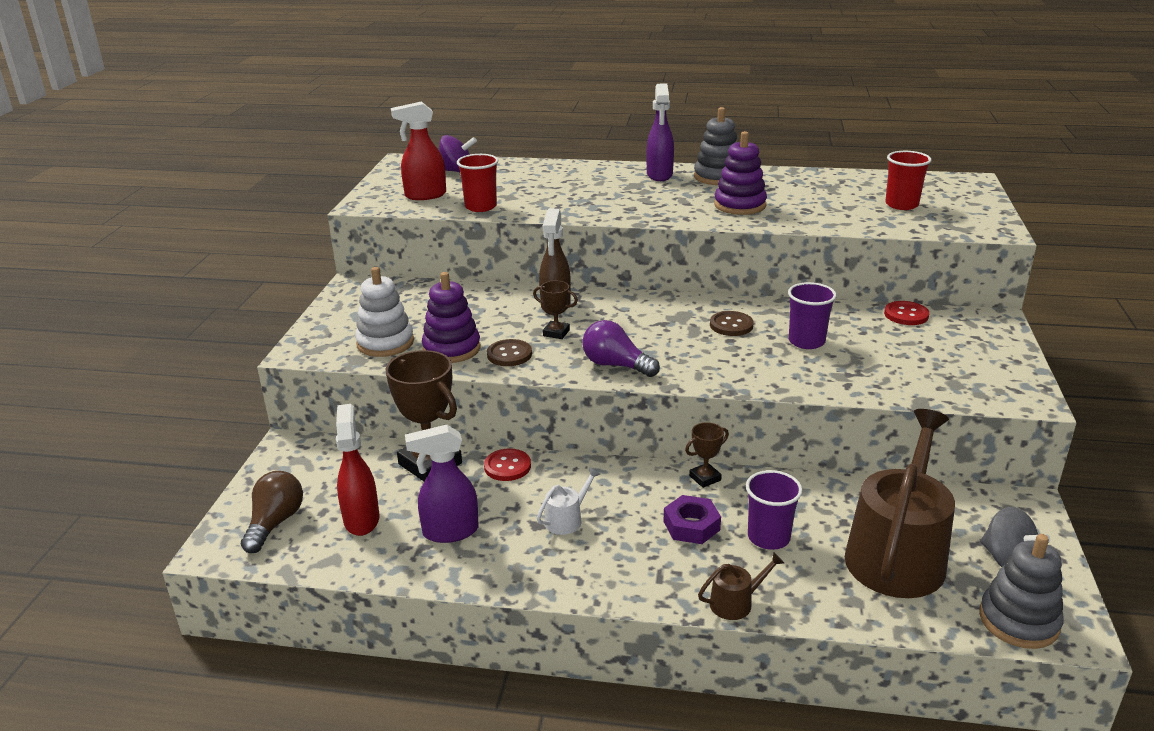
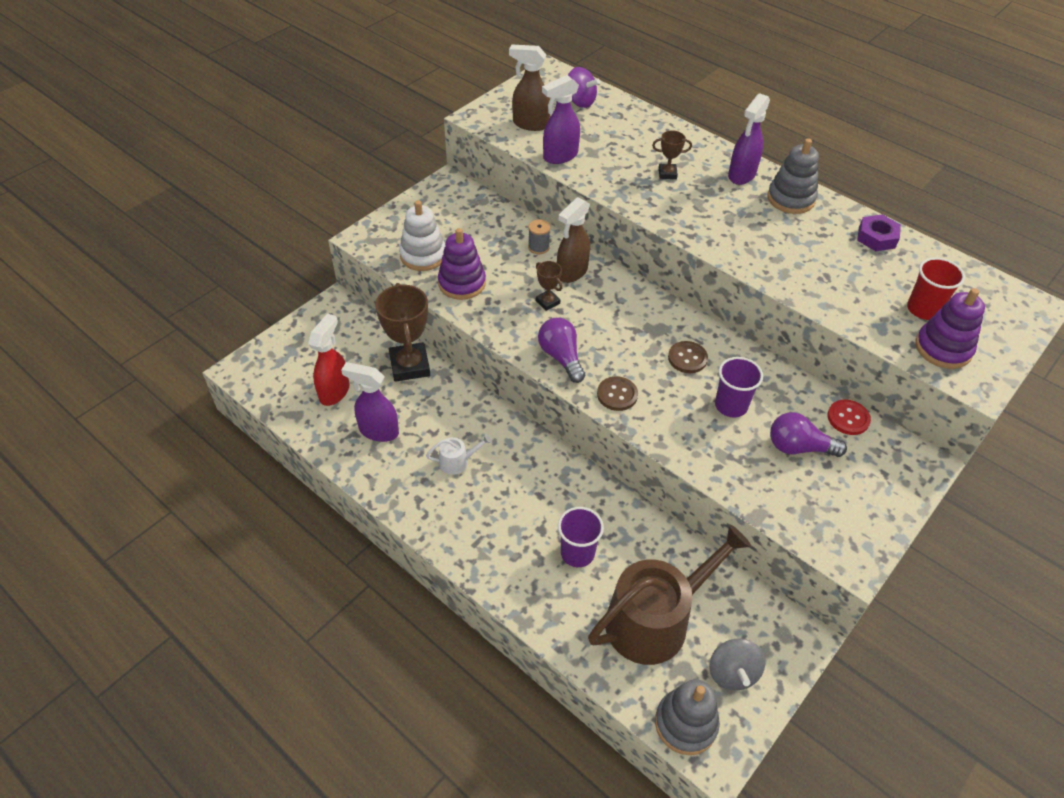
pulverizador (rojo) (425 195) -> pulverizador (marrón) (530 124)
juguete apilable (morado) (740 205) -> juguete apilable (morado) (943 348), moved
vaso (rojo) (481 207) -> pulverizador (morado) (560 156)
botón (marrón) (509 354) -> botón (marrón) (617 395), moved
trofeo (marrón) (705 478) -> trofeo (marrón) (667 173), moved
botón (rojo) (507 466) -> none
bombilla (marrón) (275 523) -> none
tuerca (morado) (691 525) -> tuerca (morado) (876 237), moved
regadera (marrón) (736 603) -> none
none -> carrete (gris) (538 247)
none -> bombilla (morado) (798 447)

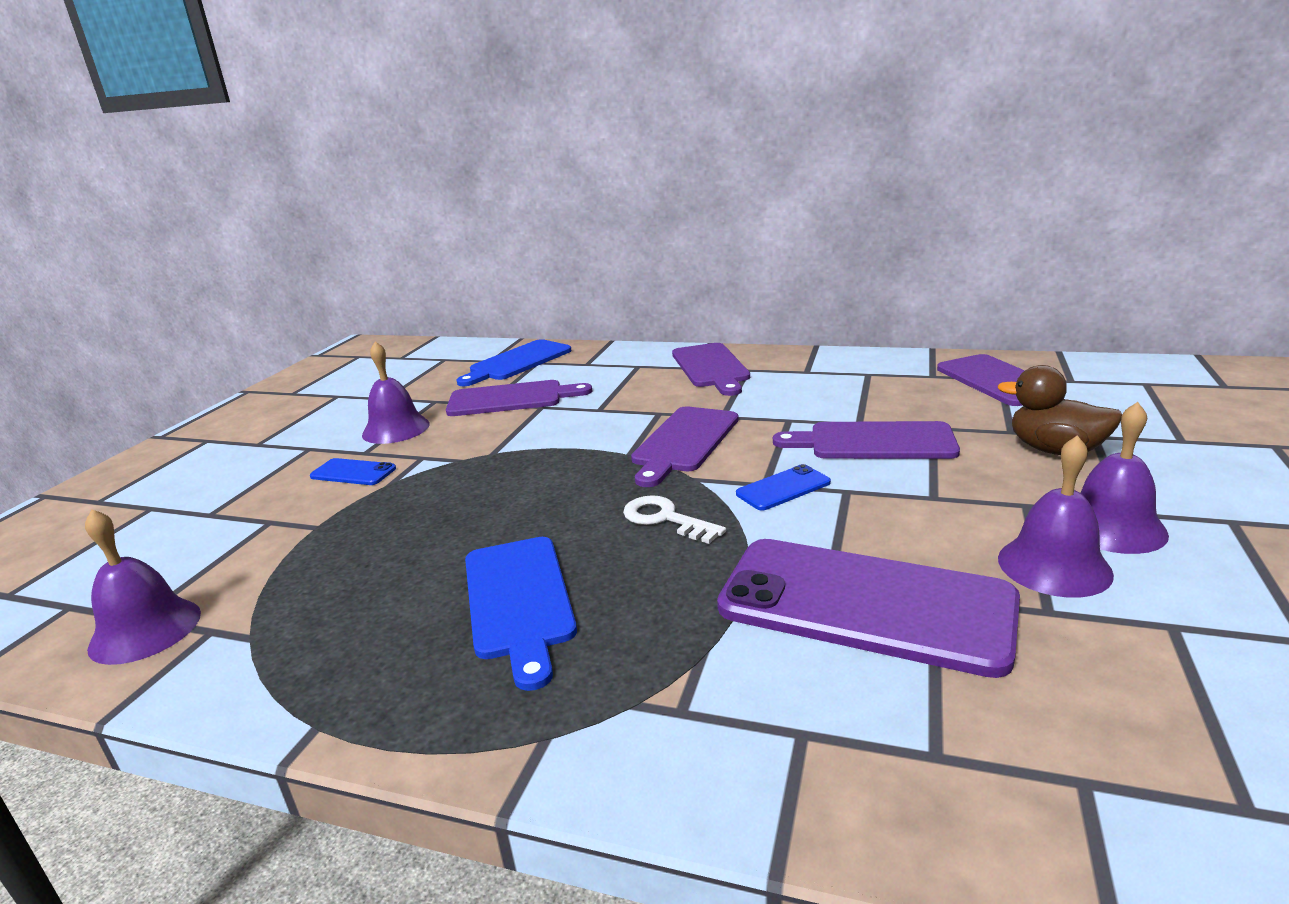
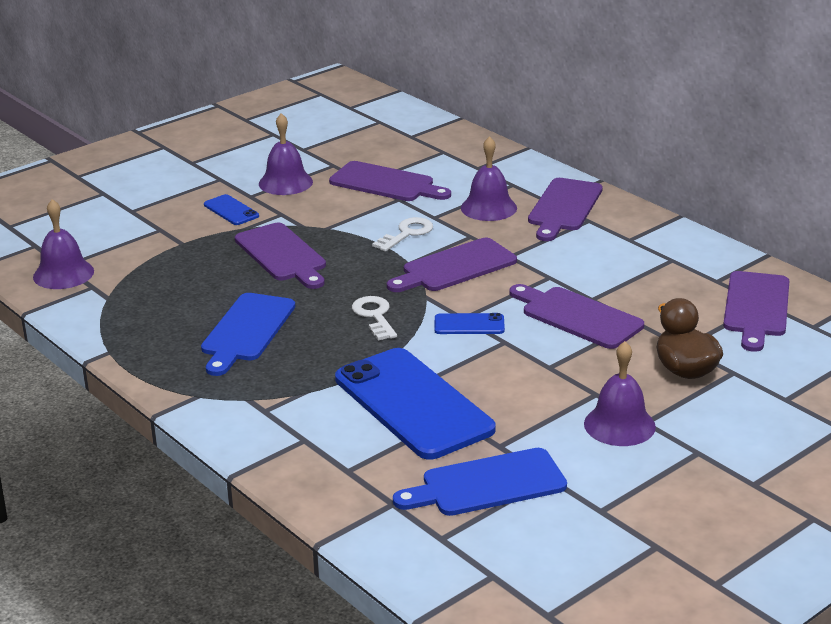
tabla de cortar (azul) (517 362) -> tabla de cortar (azul) (487 484), moved
campana (morado) (1054 566) -> campana (morado) (488 208), moved
móvil (morado) (865 604) -> móvil (azul) (413 404)
none -> llave (blanco) (407 233)
none -> tabla de cortar (morado) (282 255)

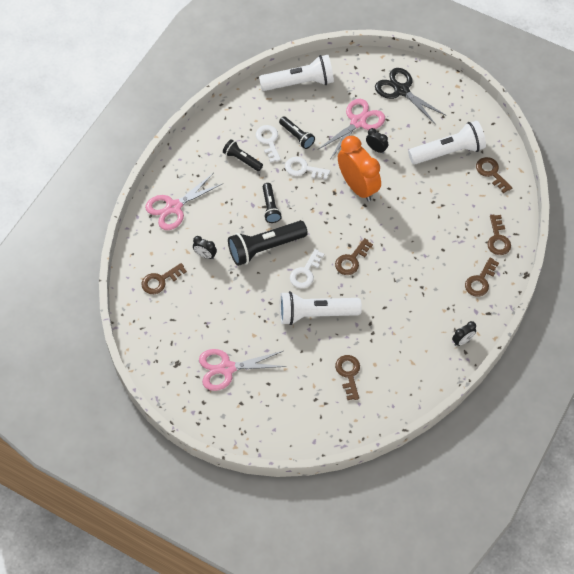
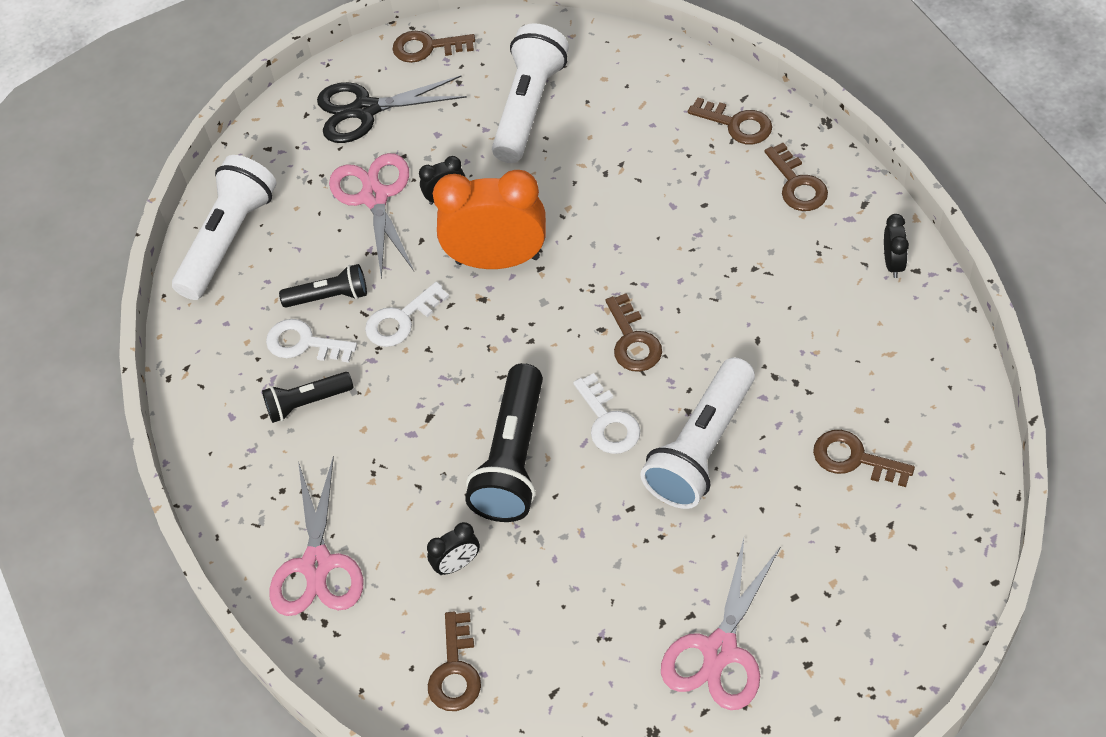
llave (marrón) (491 173) -> llave (marrón) (427 47), moved
lámpara de mano (negro) (270 207) -> none

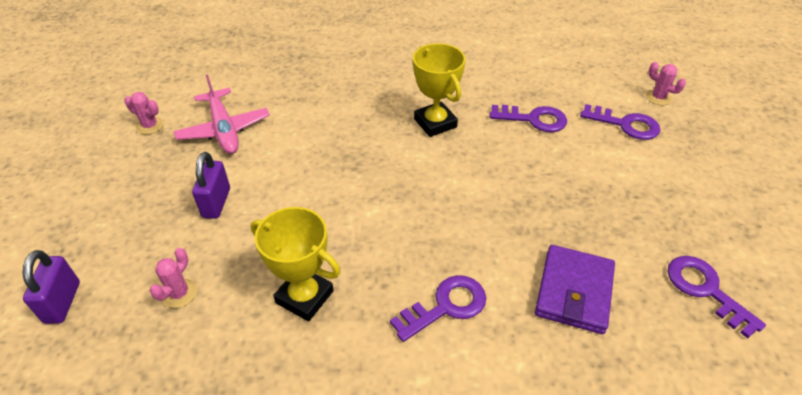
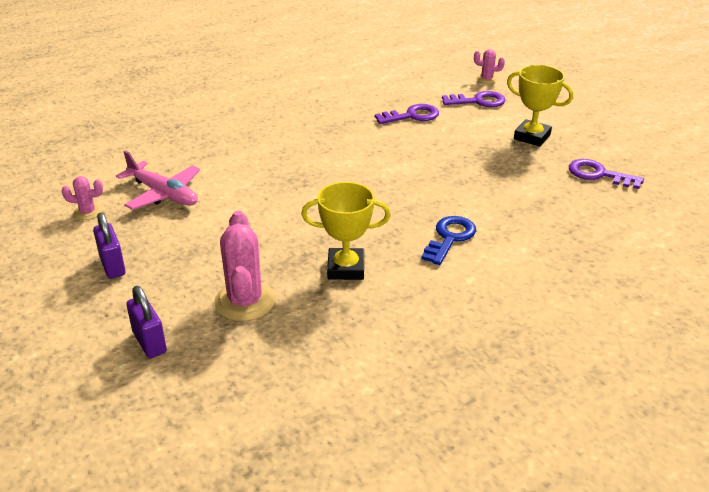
trofeo (amarillo) (435 123) -> trofeo (amarillo) (532 137), moved
candado (morado) (216 203) -> candado (morado) (112 266), moved
cartera (morado) (574 291) -> none
cactus (rosa) (179 293) -> cactus (rosa) (245 301), x1.94
llave (morado) (446 306) -> llave (azul) (450 238)

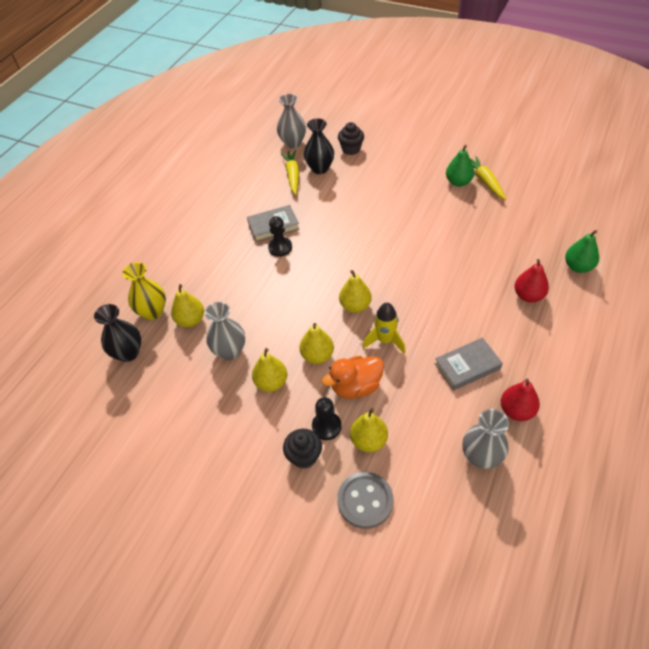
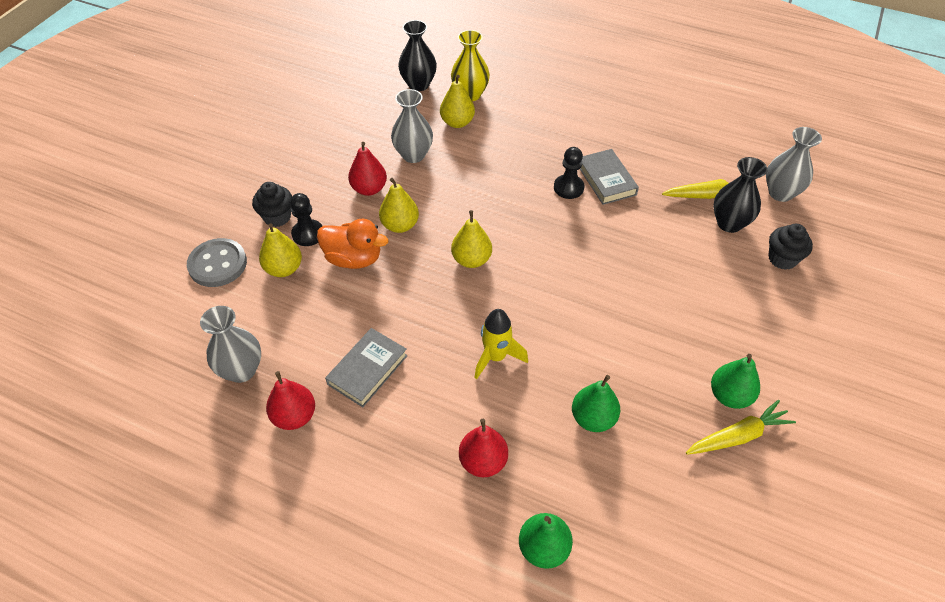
cohete (amarillo) (385 340) -> cohete (amarillo) (496 357), moved
libro (gris) (467 366) -> libro (gris) (367 370), 60 degrees clockwise
pera (amarillo) (271 382) -> pera (rojo) (369 189)
pato (naranja) (356 386) -> pato (naranja) (353 259), 135 degrees clockwise
none -> pera (verde) (593 418)

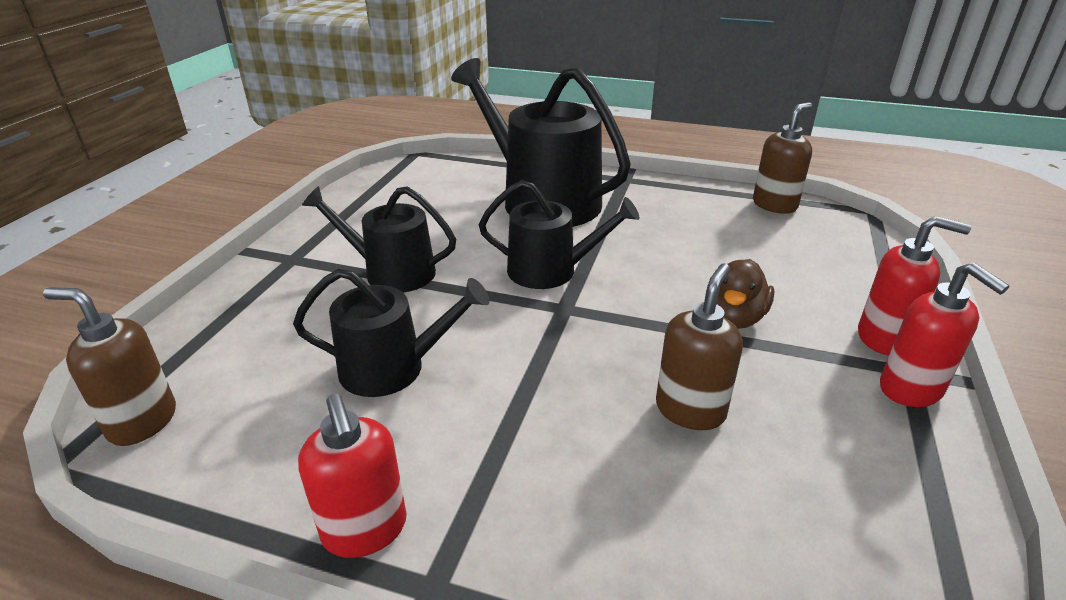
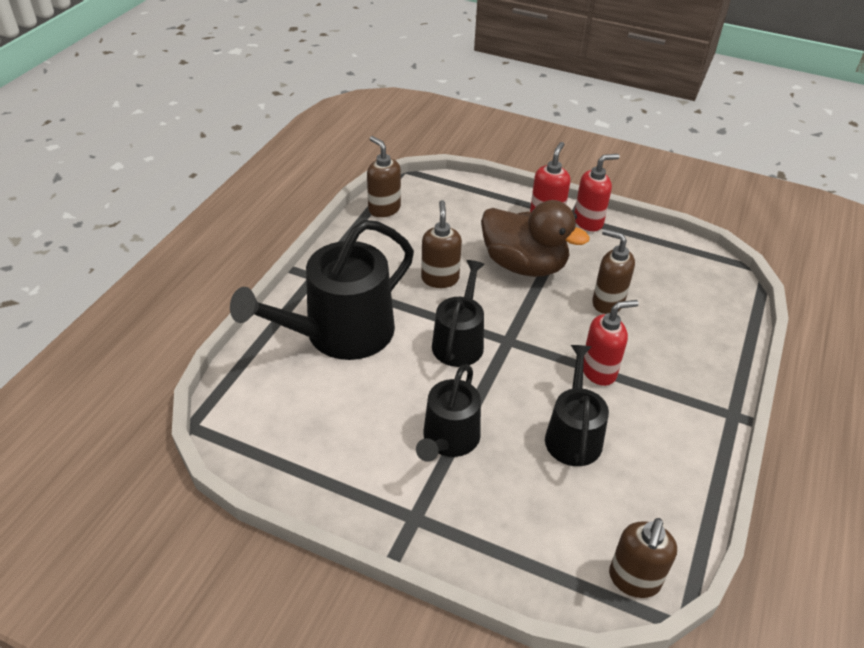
pato (marrón) (734 318) -> pato (marrón) (524 265), x1.76
dispensador de jabón (rojo) (365 530) -> dispensador de jabón (rojo) (599 371), moved
none -> dispensador de jabón (marrón) (440 278)

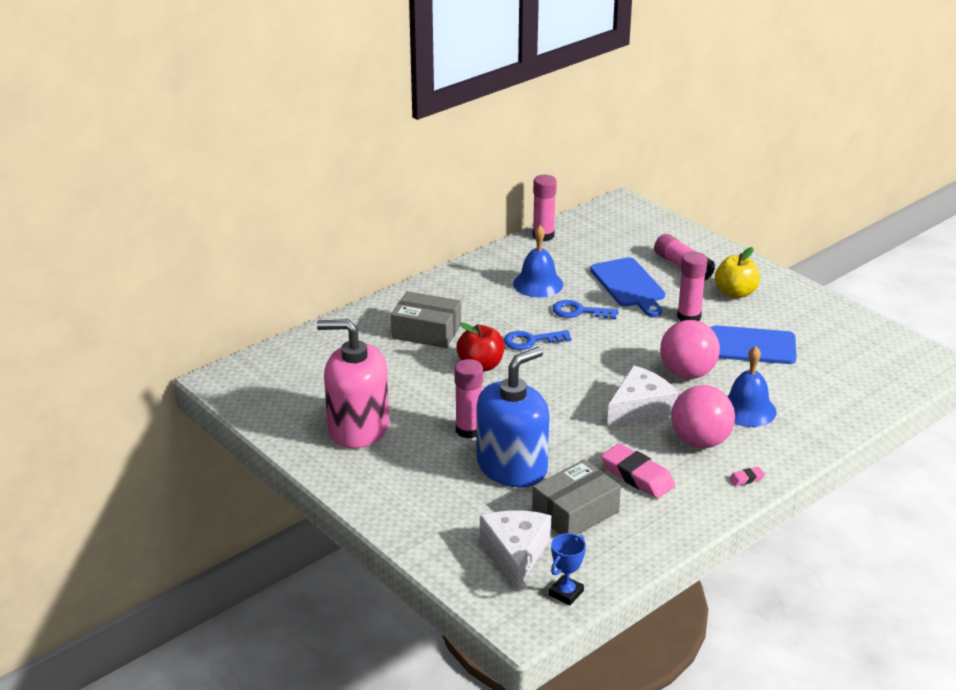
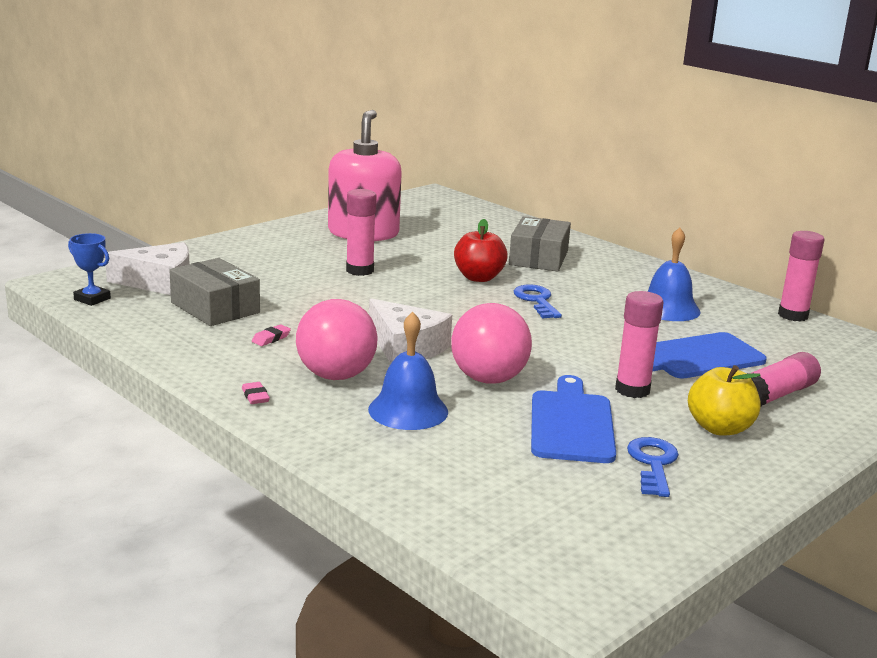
llave (azul) (579 312) -> llave (azul) (653 464), moved
dispensador de jabón (azul) (512 467) -> none
goma de borrar (rosa) (637 476) -> goma de borrar (rosa) (271 338), x0.45

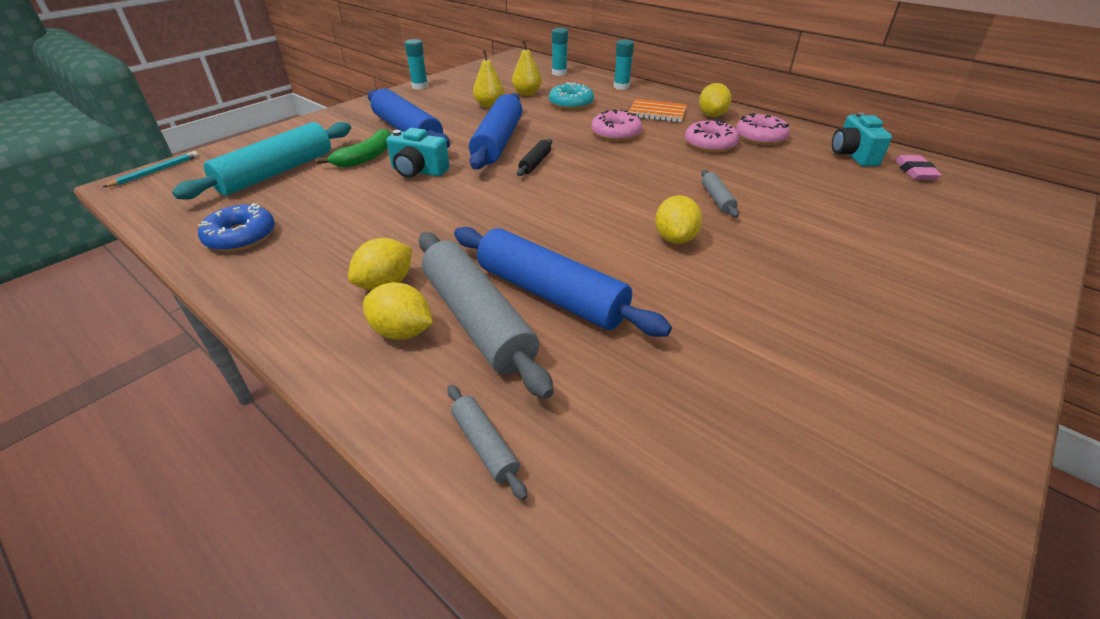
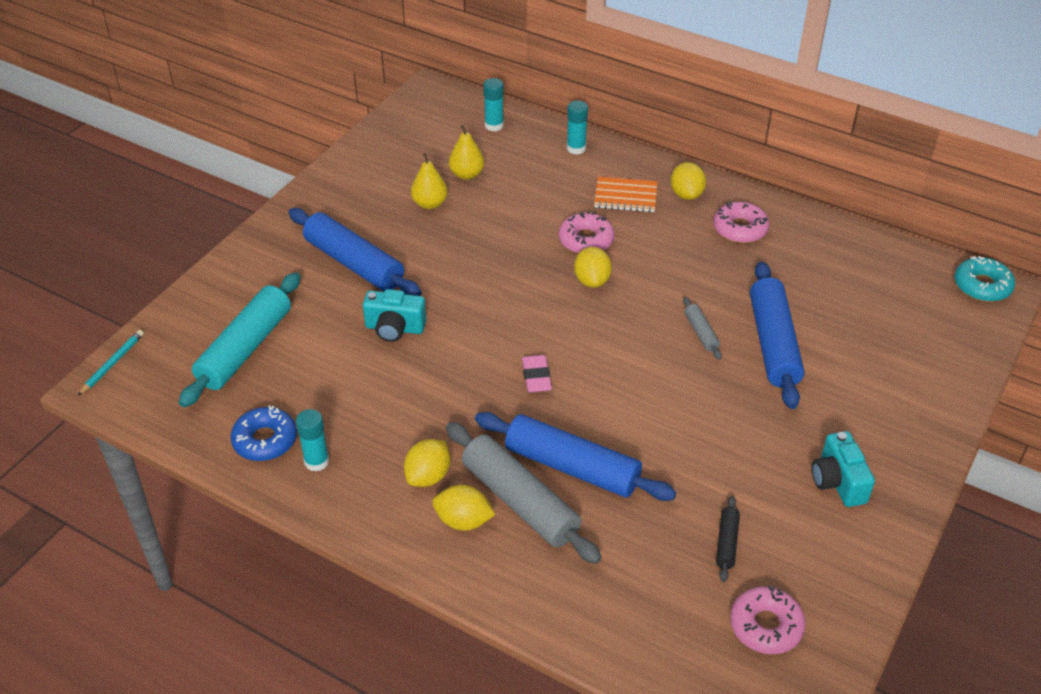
barra de pegamento (turquesa) (420 86) -> barra de pegamento (turquesa) (316 461), moved
rosquilla (turquesa) (571 103) -> rosquilla (turquesa) (982 286), moved
rodillo (azul) (498 142) -> rodillo (azul) (773 343), moved
cámara (turquesa) (852 155) -> cámara (turquesa) (838 482), moved
rosquilla (rosa) (710 144) -> rosquilla (rosa) (766 626), moved
plátano (verde) (366 157) -> none
rodillo (negro) (535 163) -> rodillo (negro) (726 543), moved
goma de borrar (rosa) (914 171) -> goma de borrar (rosa) (536 377), moved
limón (amarillo) (675 238) -> limón (amarillo) (592 280), moved
rodillo (gris) (485 445) -> none

